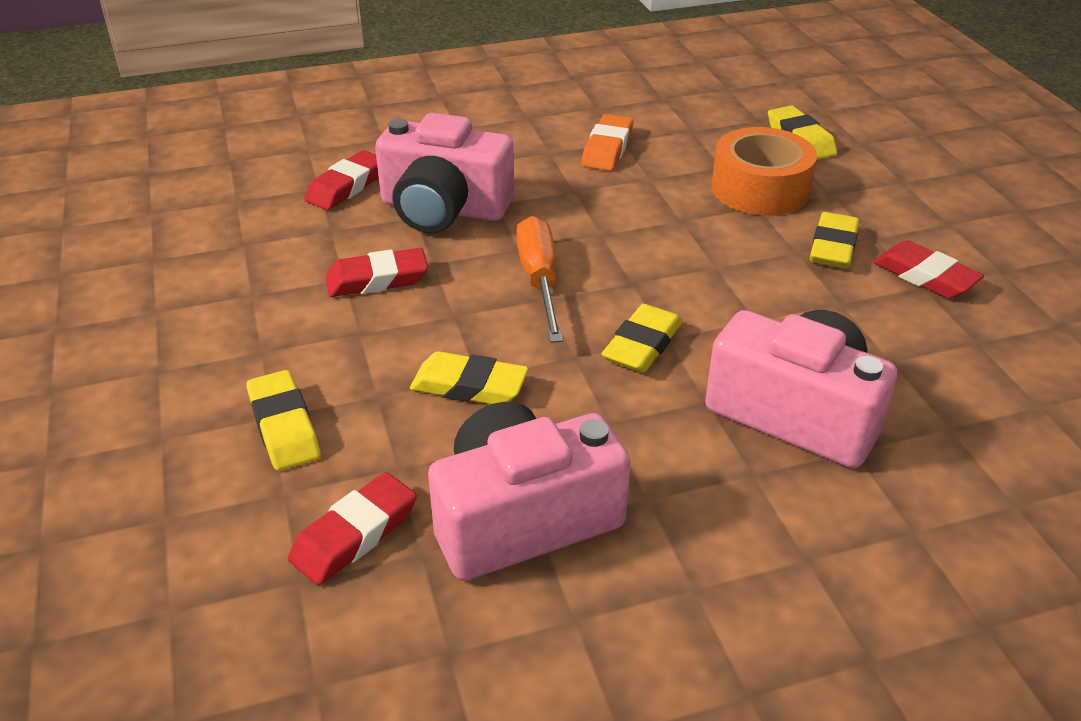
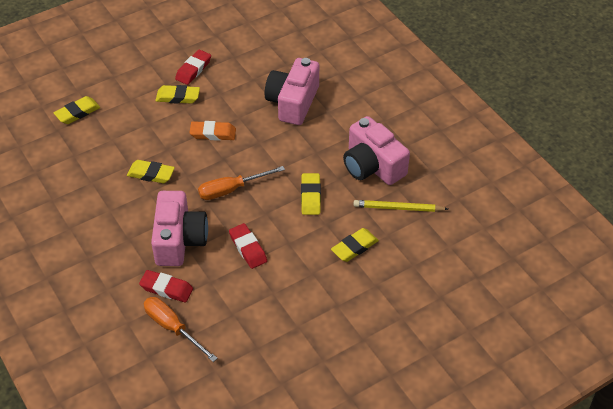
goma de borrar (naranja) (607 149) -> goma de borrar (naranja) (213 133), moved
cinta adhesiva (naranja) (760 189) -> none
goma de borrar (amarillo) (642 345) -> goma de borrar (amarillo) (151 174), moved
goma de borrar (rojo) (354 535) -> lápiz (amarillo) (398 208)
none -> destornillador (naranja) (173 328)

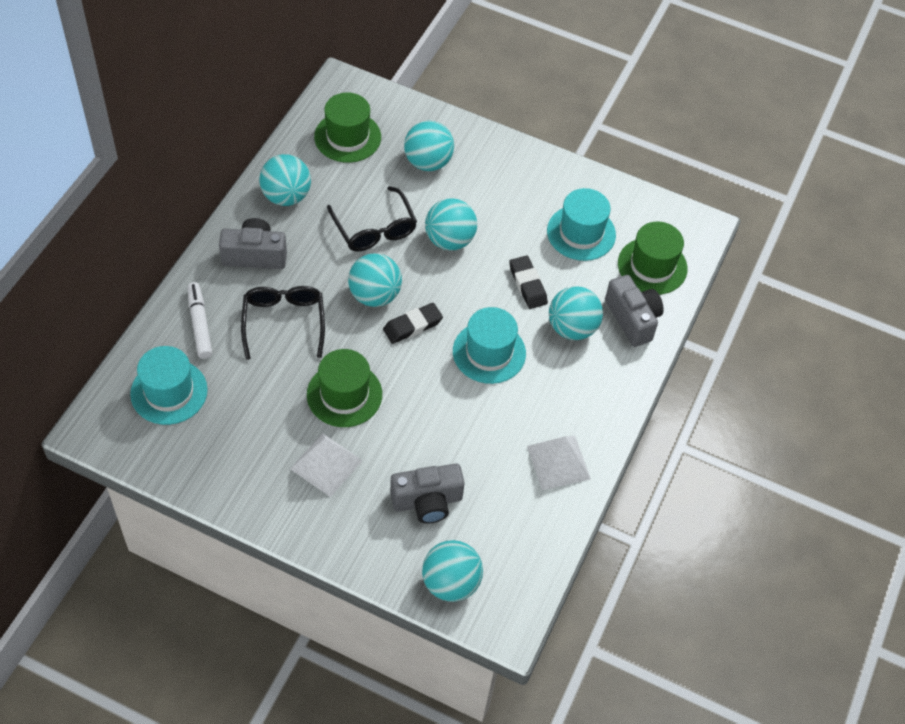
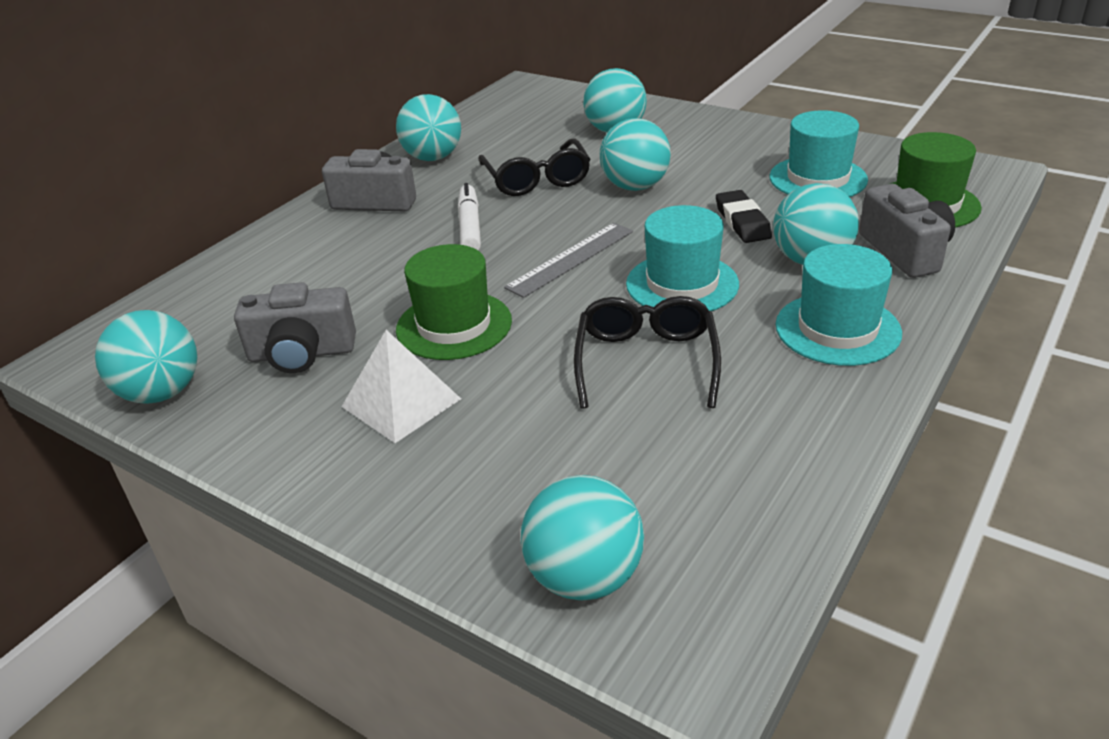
sombrero (verde) (347 137) -> none
pelota (turquesa) (374 295) -> pelota (turquesa) (162 393), moved
rotulador (blanco) (199 324) -> rotulador (blanco) (470 226), moved
gafas (negro) (284 322) -> gafas (negro) (646 361), moved
goma de borrar (negro) (412 326) -> regla (gris) (571 259)
sombrero (turquesa) (169 392) -> sombrero (turquesa) (837 329), moved
pirámide (blanco) (558 462) -> none
cámara (gris) (427 501) -> cámara (gris) (302 353), moved

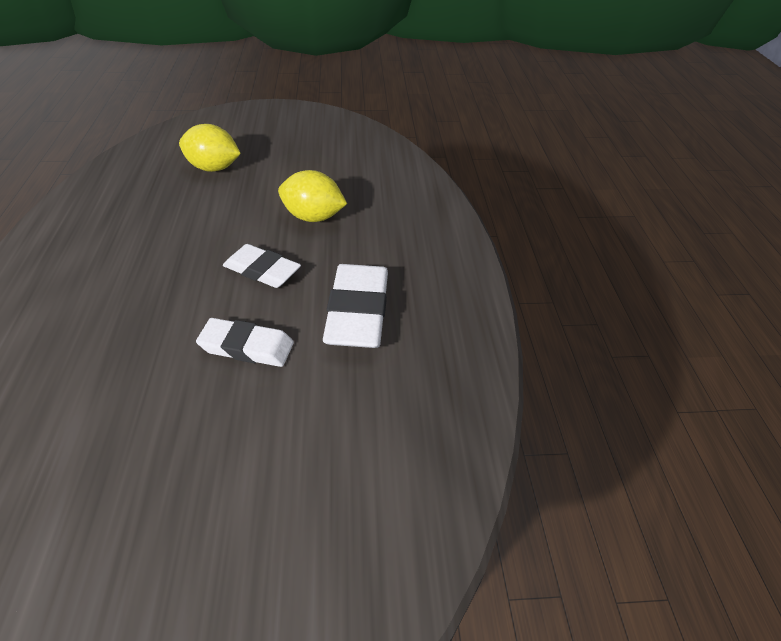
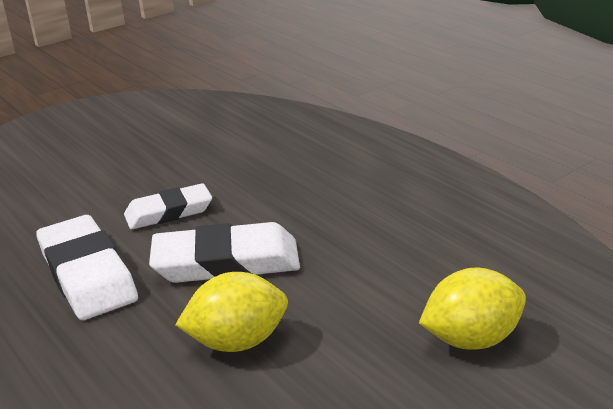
goma de borrar (blanco) (262 270) -> goma de borrar (blanco) (226 262), x1.53

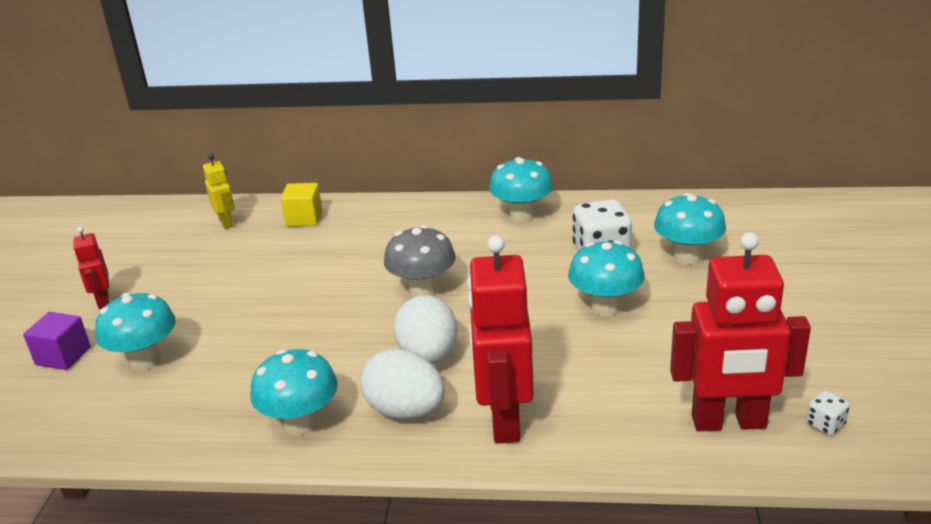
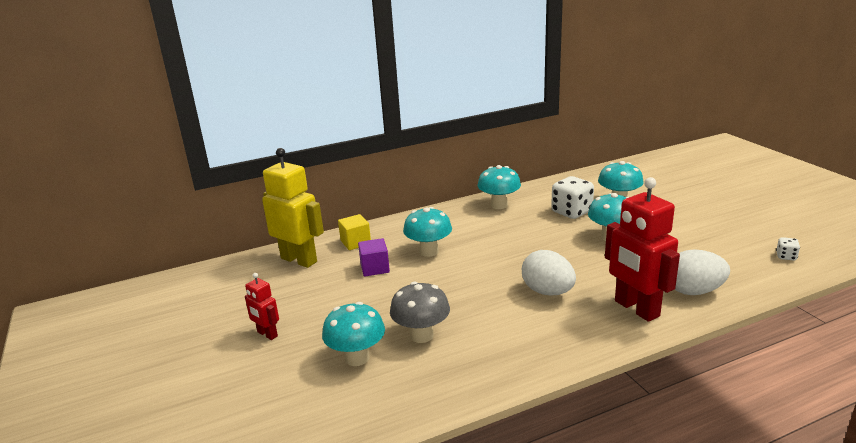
robot (amarillo) (226 223) -> robot (amarillo) (299 260), x1.99
seta (gris) (423 290) -> seta (gris) (421 335), moved
robot (rojo) (728 422) -> none
cubo (morado) (63 356) -> cubo (morado) (375 268), moved
seta (turquesa) (301 423) -> seta (turquesa) (429 251), moved
huevo (blanco) (405 411) -> huevo (blanco) (693 291), moved

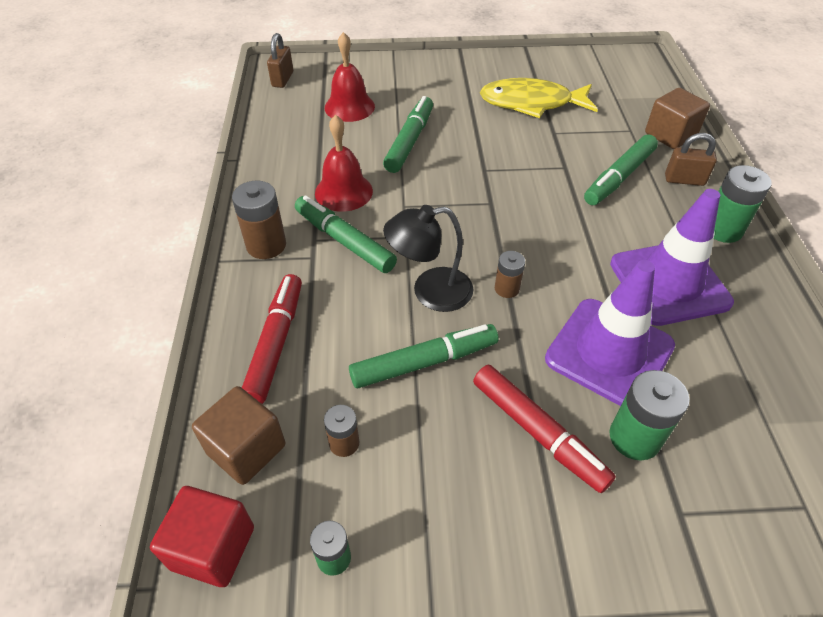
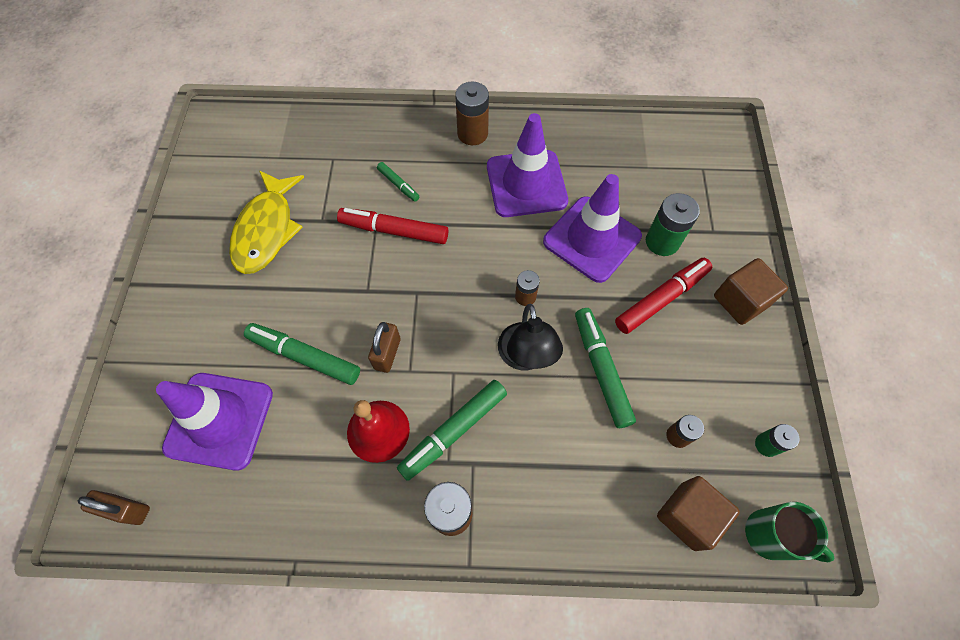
campana (rojo) (349 107) -> cono de tráfico (morado) (219 420)
cubo (marrón) (670 135) -> cubo (marrón) (740 301), moved
candado (marrón) (684 180) -> candado (marrón) (387 353), moved
rotulador (verde) (618 177) -> rotulador (verde) (398 185), x0.53
pila (verde) (722 229) -> pila (marrón) (472 133)
rotulador (rojo) (276 343) -> rotulador (rojo) (394 230), moved
cubo (rojo) (213 548) -> taza (verde) (770 535)

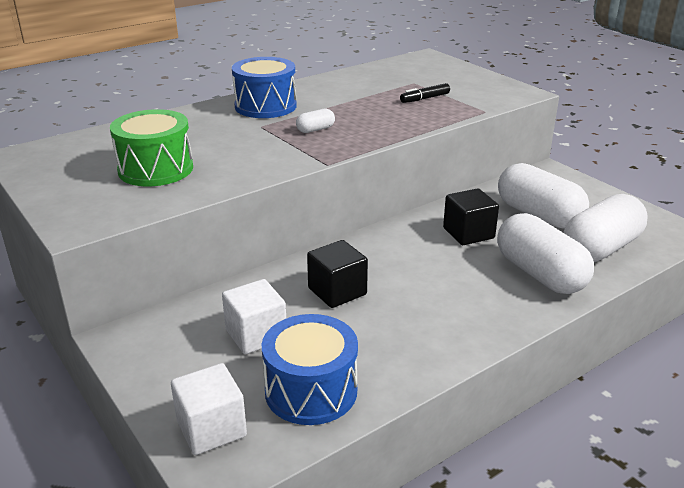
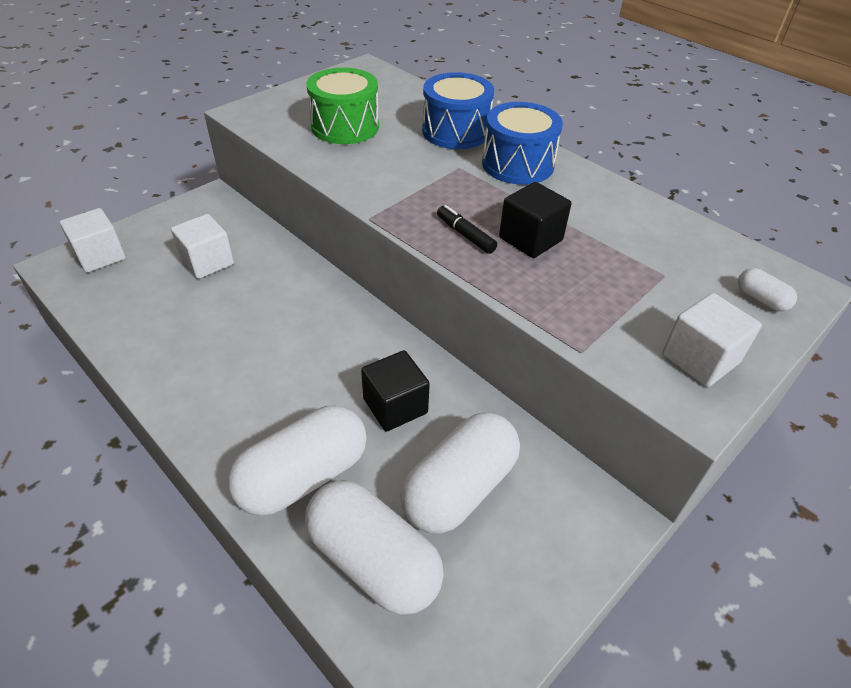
rotulador (negro) (425 98) -> rotulador (negro) (465 235), moved
cápsula (blanco) (315 130) -> cápsula (blanco) (761 299), moved
cubo (negro) (337 291) -> cubo (negro) (530 239), moved
tambor (azul) (311 391) -> tambor (azul) (456 131), moved
none -> cubo (blanco) (700 359)

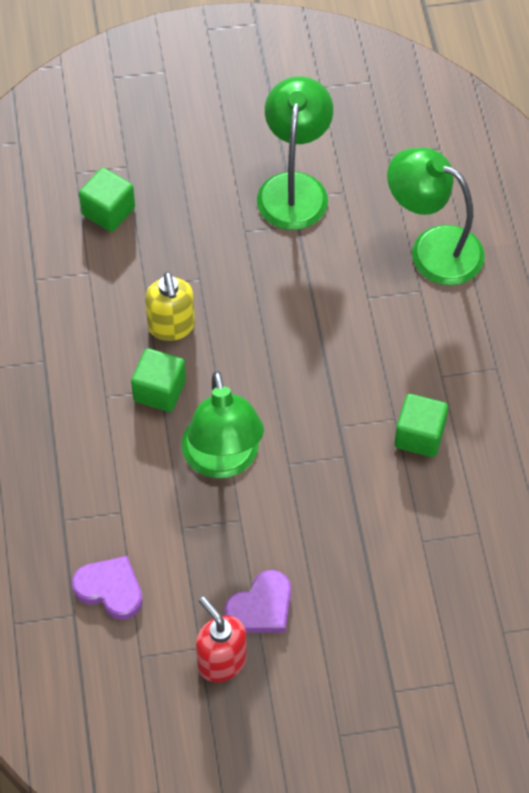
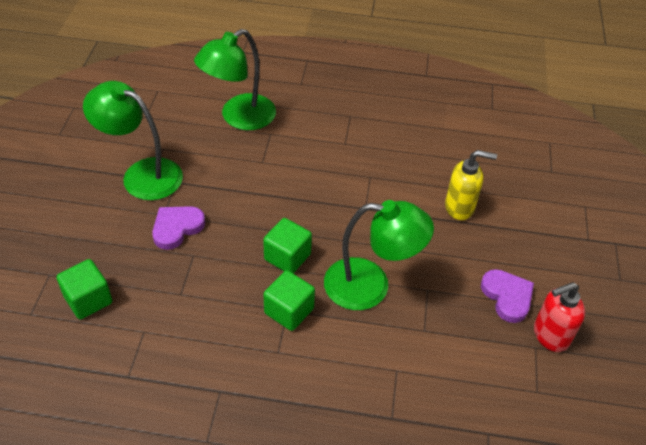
dispensador de jabón (amarillo) (171 327) -> dispensador de jabón (amarillo) (460 207), moved
cubo (verde) (419 436) -> cubo (verde) (287 257), moved
corazón (morado) (110 589) -> corazón (morado) (177 228), moved

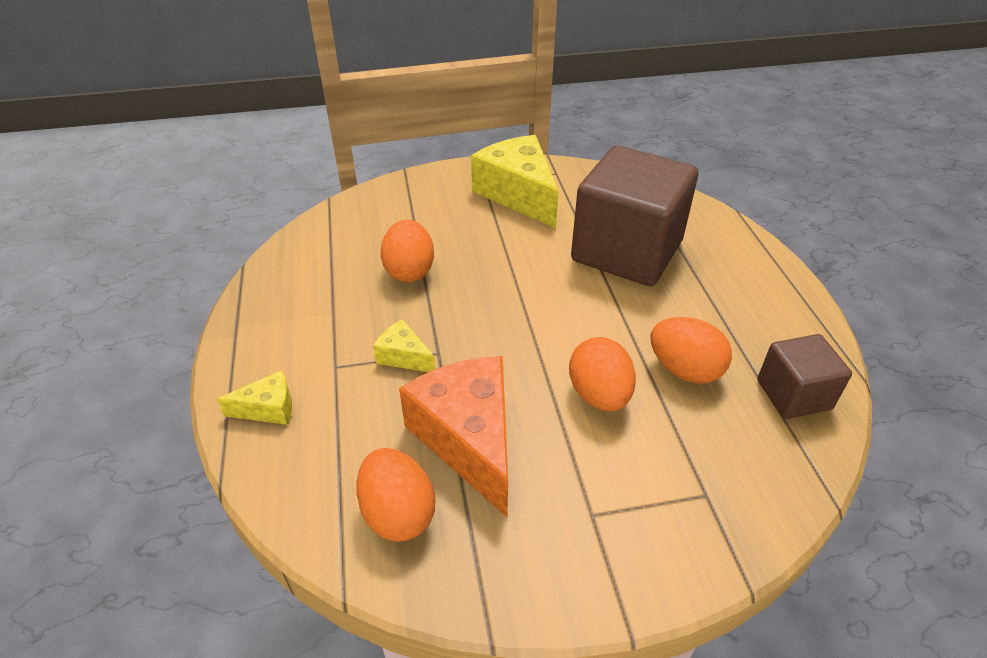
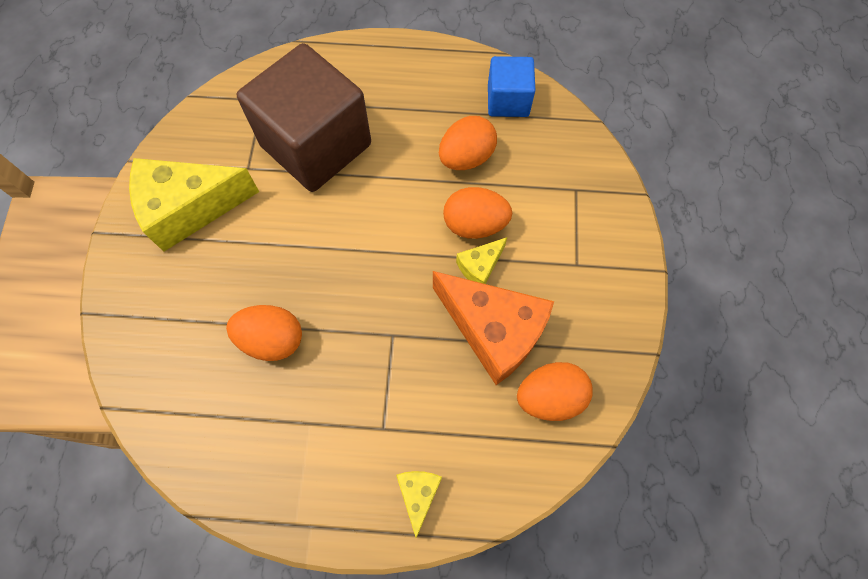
queso (amarillo) (403 356) -> queso (amarillo) (480 266), moved
cubo (marrón) (793 394) -> cubo (azul) (508 100)
queso (naranja) (468 439) -> queso (naranja) (493 331), 135 degrees counterclockwise

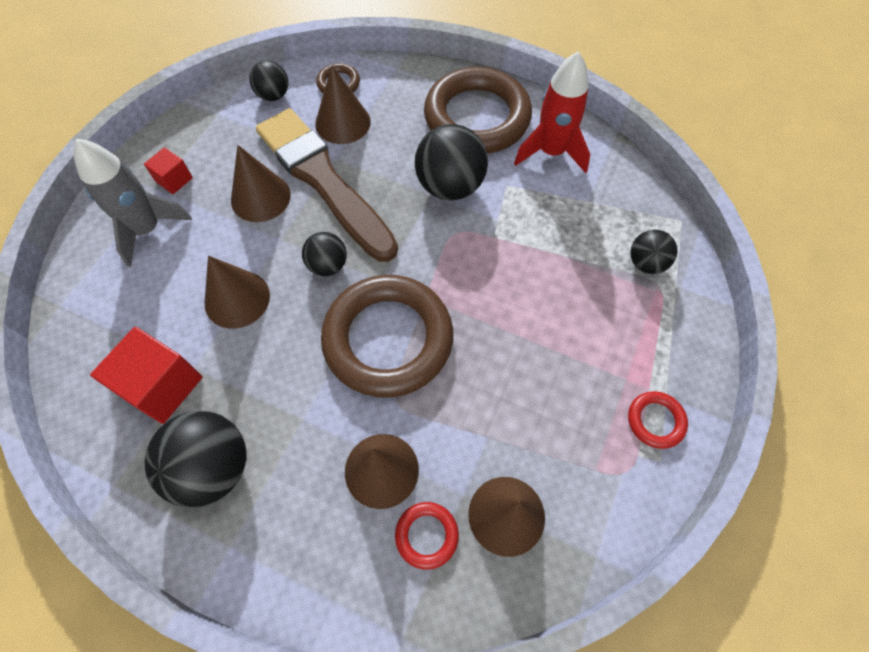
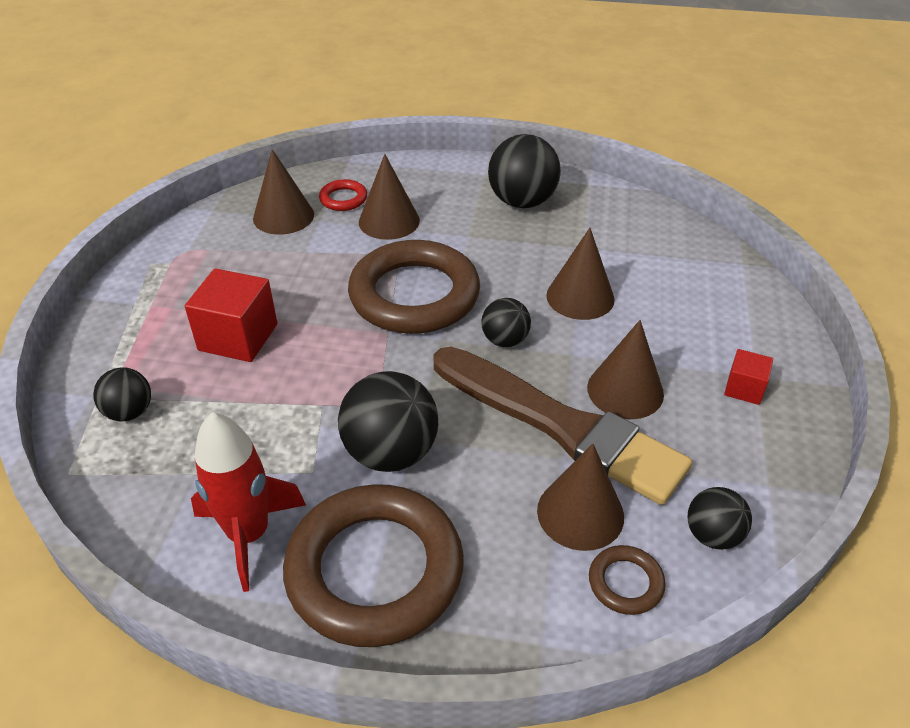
cohete (gris) (147 230) -> none
cubo (rojo) (162 386) -> cubo (rojo) (238 337), moved
anillo (rojo) (655 421) -> none

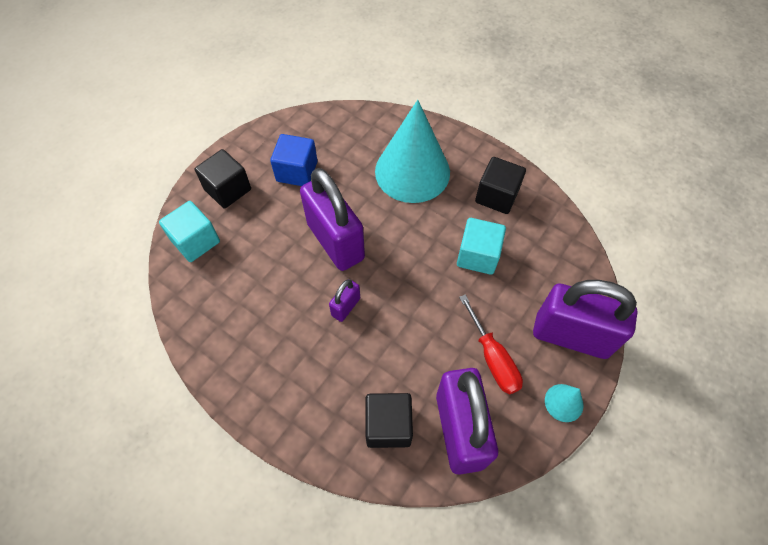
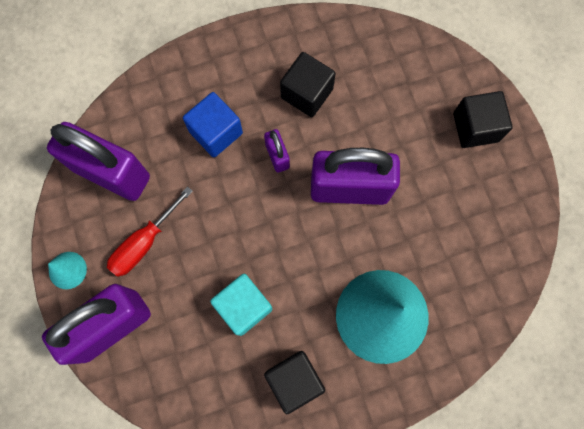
cubo (azul) (297 171) -> cubo (azul) (216 132), moved
cubo (turquesa) (195 241) -> none
destornillador (rojo) (492 358) -> destornillador (rojo) (144 243), 60 degrees counterclockwise
cubo (negro) (388 425) -> cubo (negro) (307 93), moved

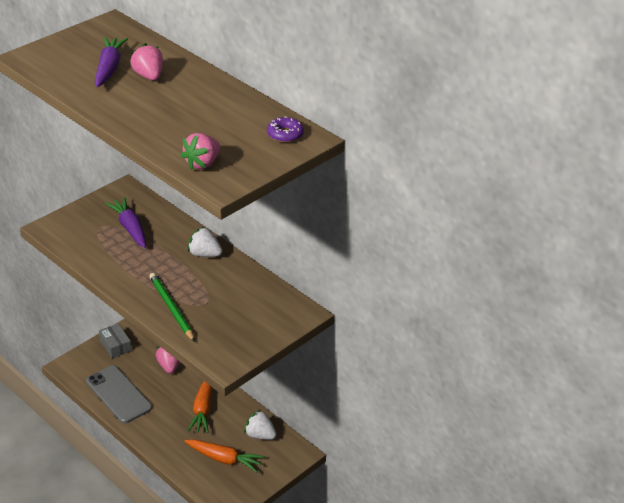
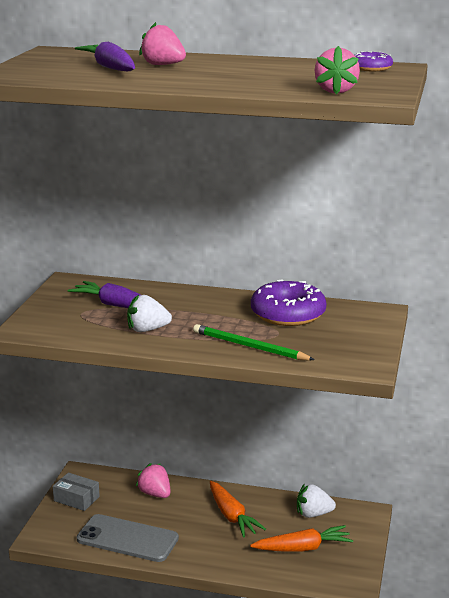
fresa (blanco) (204 254) -> fresa (blanco) (147 330), moved
none -> rosquilla (morado) (288 314)

